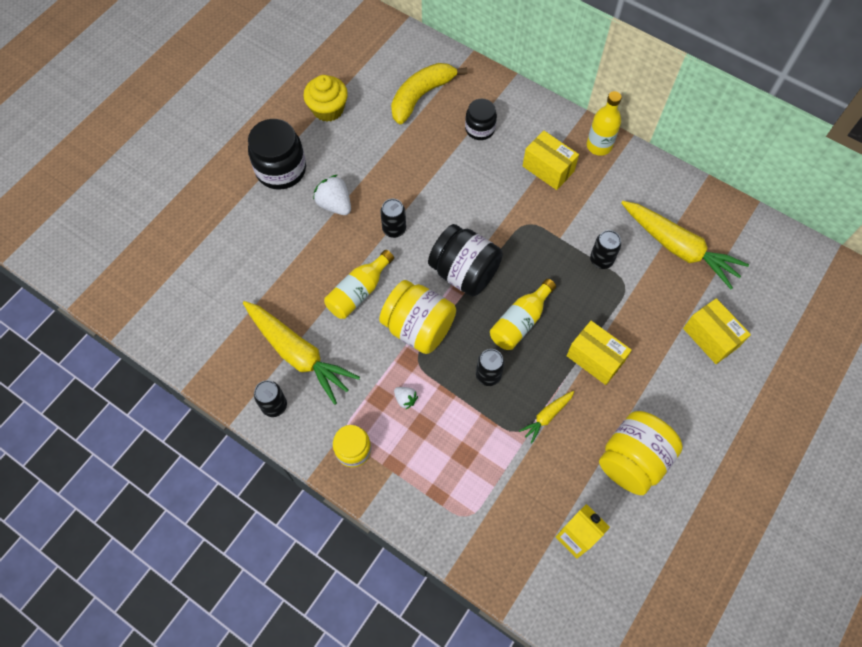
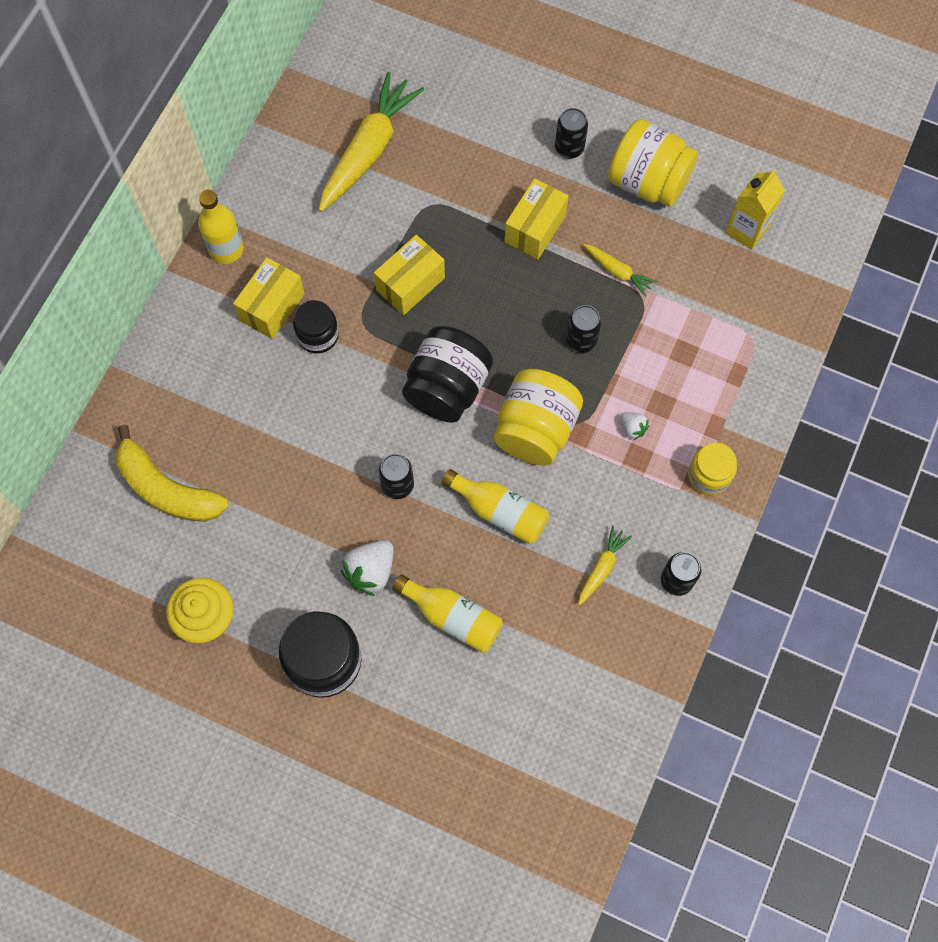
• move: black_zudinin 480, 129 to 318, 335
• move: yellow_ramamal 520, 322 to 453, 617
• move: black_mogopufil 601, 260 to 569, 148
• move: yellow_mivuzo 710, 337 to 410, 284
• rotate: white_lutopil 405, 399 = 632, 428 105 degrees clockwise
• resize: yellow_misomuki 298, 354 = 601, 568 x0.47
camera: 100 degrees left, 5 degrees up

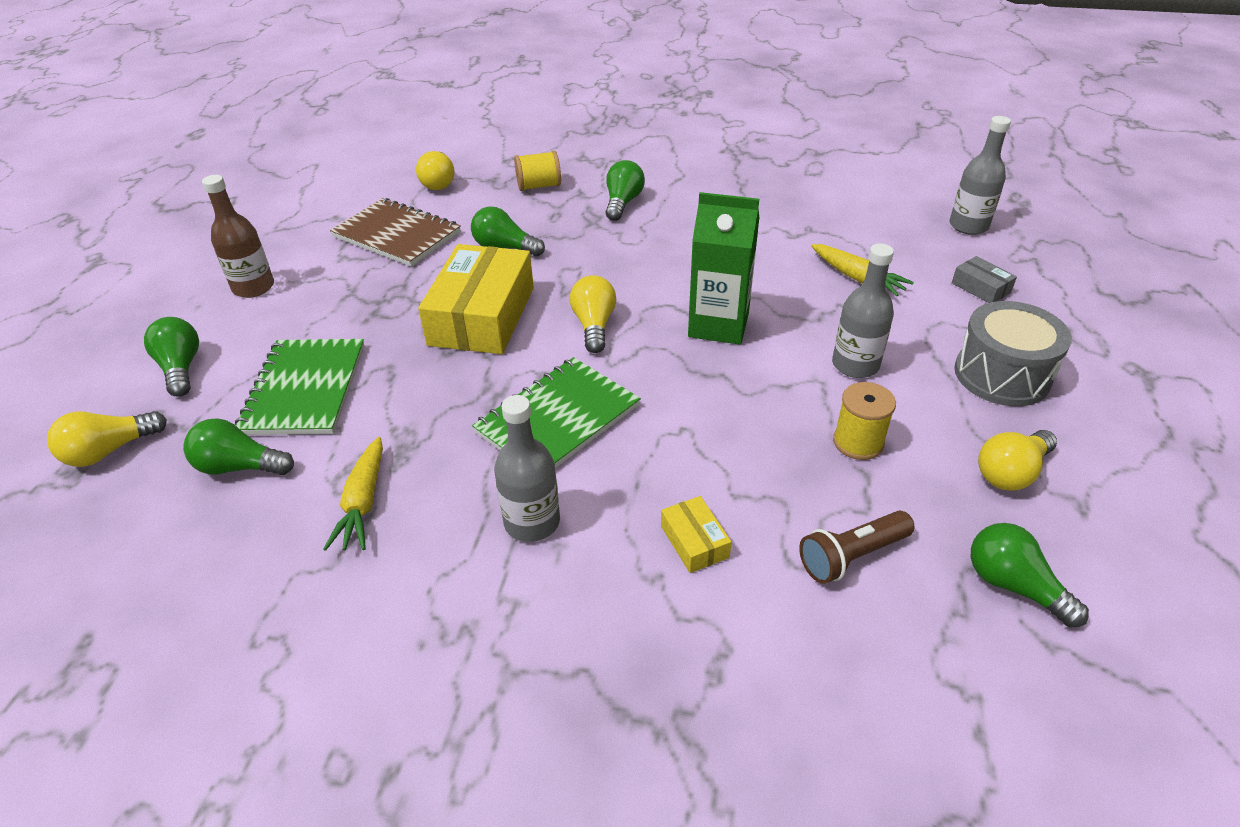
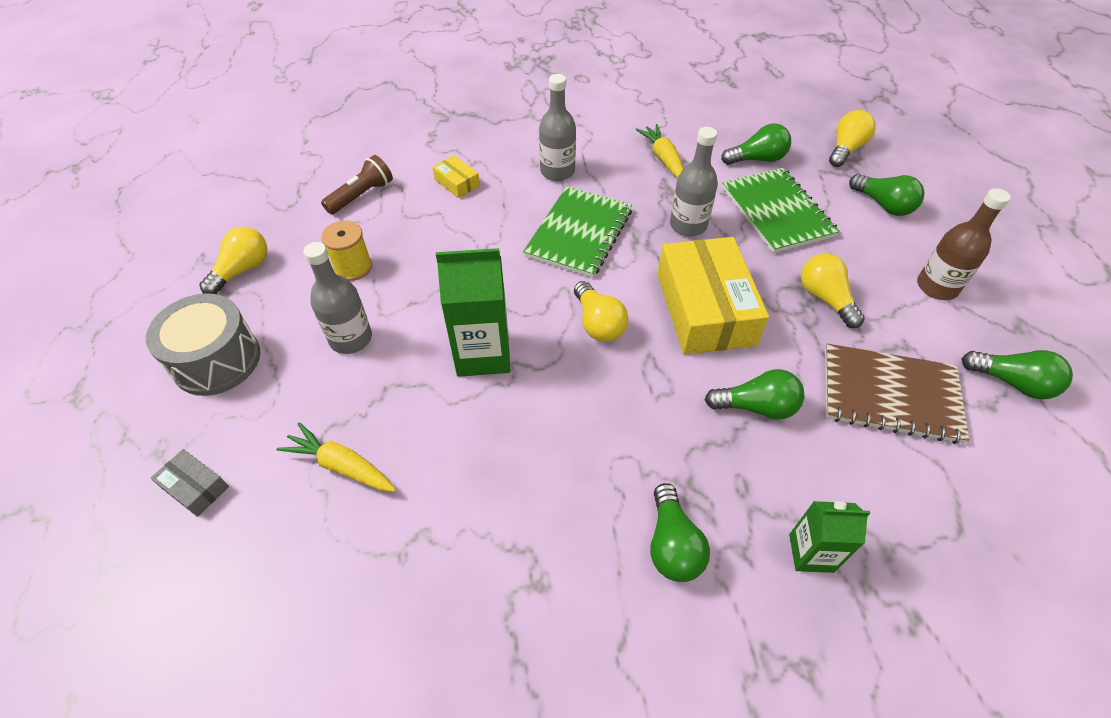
• move: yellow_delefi 438, 182 to 825, 299
• move: grey_ramamal 968, 226 to 688, 225
• move: green_delefi 1013, 586 to 1011, 382
• replace: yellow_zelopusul 539, 186 to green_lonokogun 811, 553
camera: 160 degrees right, 10 degrees up

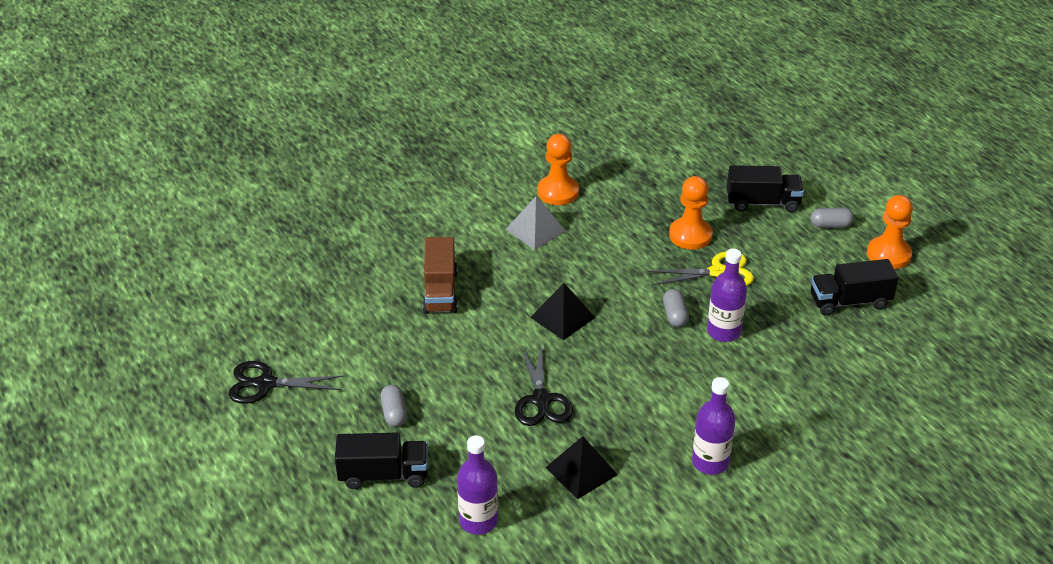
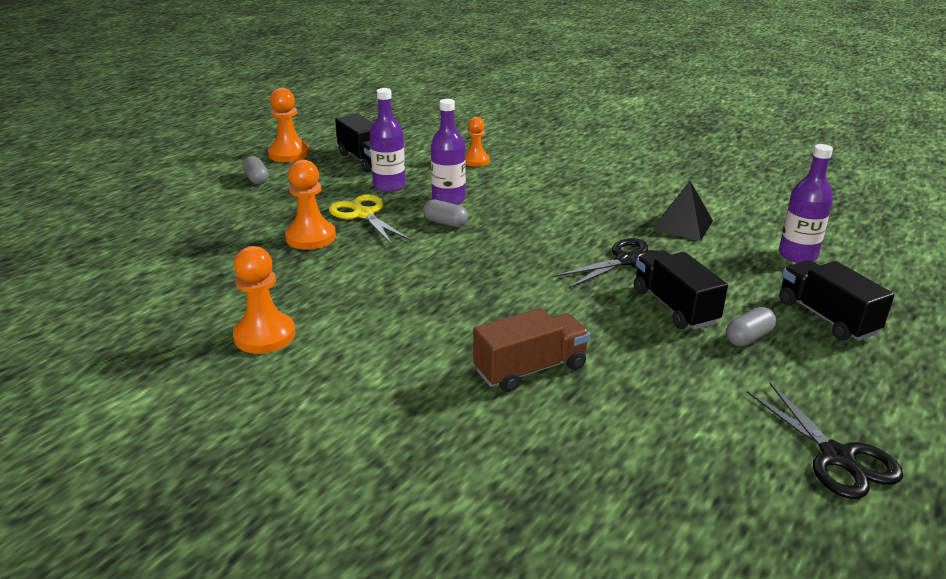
• delete: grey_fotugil 535, 230
• delete: black_fotugil 562, 317
• insert: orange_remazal 476, 161
• move: purple_ramamal 710, 462 to 389, 186
• move: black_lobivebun 762, 203 to 674, 307
• rotate: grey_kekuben 675, 315 = 445, 223 60 degrees clockwise
camera: 115 degrees left, 10 degrees down

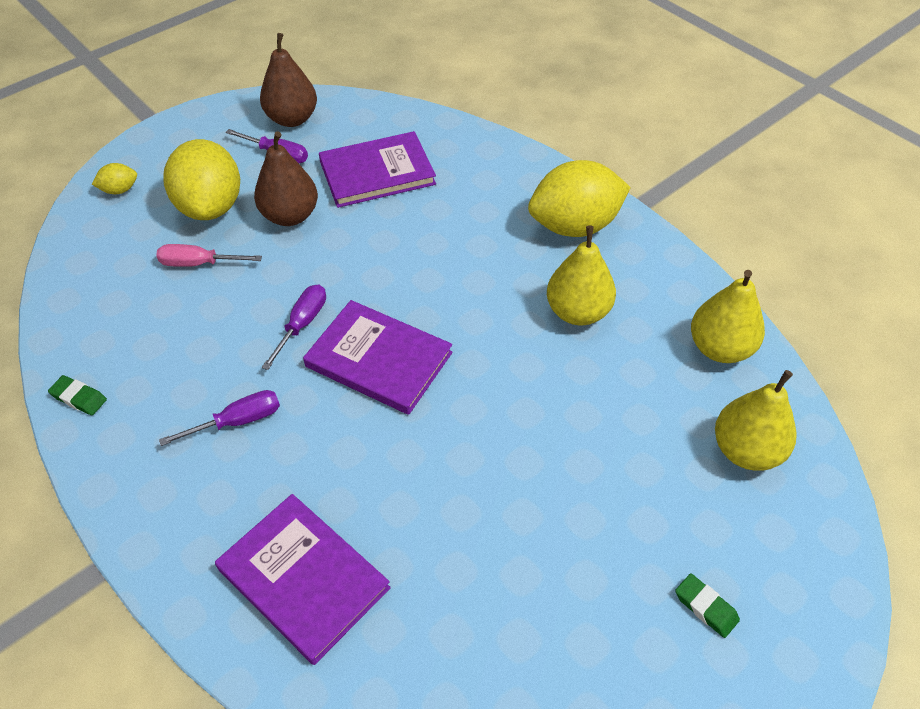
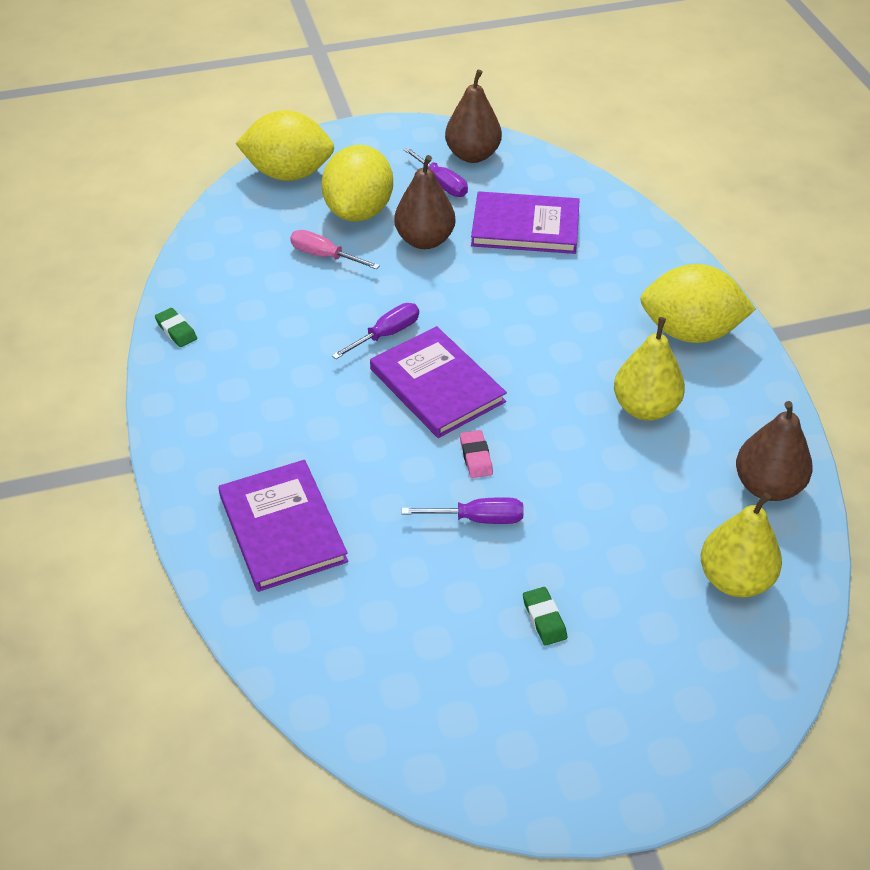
• insert: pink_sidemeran 476, 457
• move: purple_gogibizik 238, 421 to 479, 519
• move: green_sidemeran 706, 607 to 544, 619
• recolor: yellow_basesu 720, 348 to brown_basesu 767, 486
• resize: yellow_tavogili 120, 190 = 289, 174 x2.31
camera: 25 degrees right, 5 degrees down

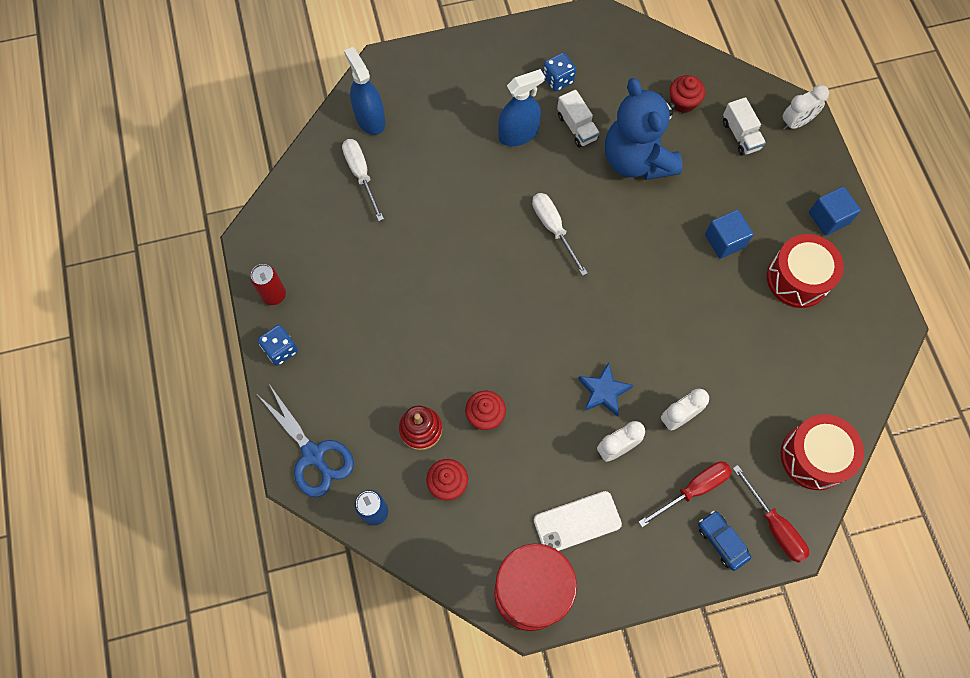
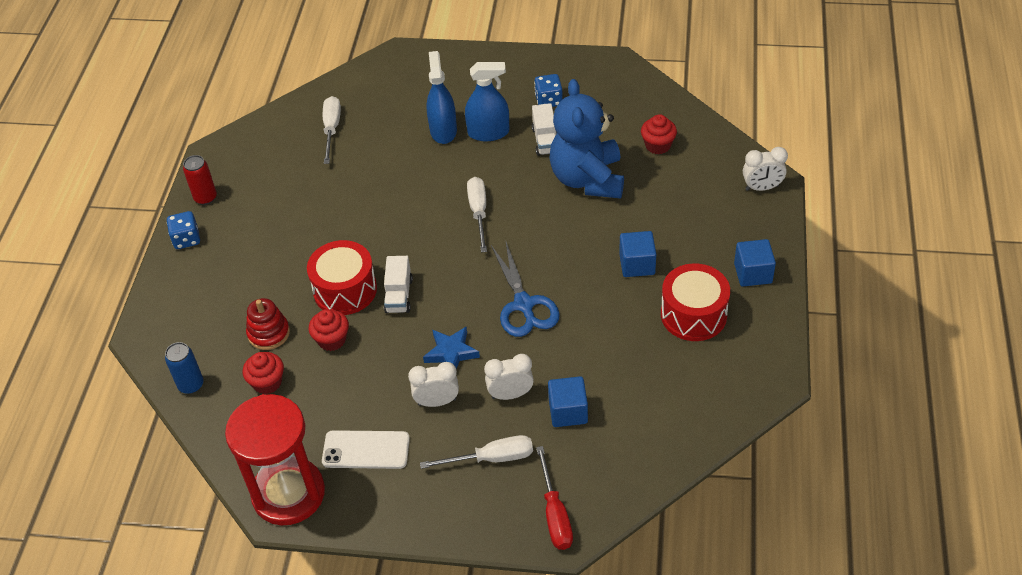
• delete: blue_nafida 722, 541
• insert: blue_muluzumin 568, 411
• move: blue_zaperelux 313, 455 to 524, 305
• move: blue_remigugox 370, 119 to 443, 131
• move: white_lobivebun 740, 135 to 399, 295
• move: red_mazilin 814, 457 to 345, 290
• recolor: red_gogibizik 693, 489 to white_gogibizik 491, 458
camera: 25 degrees right, 20 degrees down

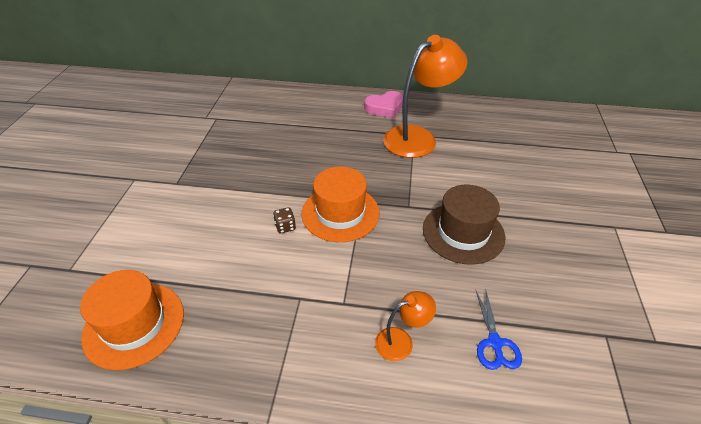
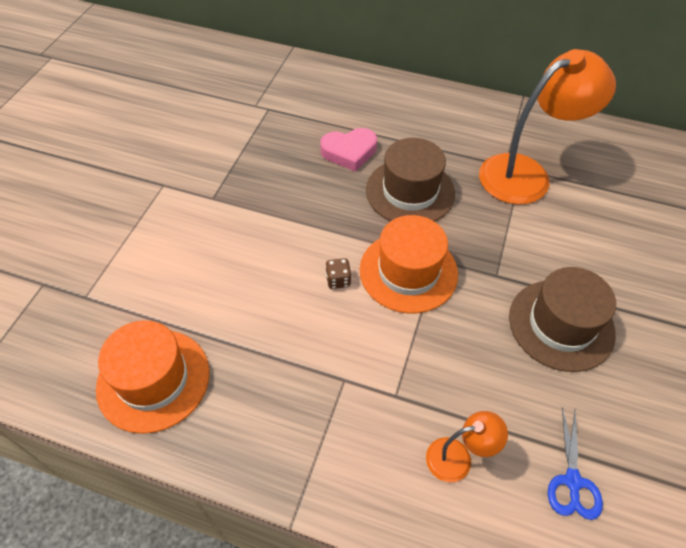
• insert: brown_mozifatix 410, 191
• move: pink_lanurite 384, 108 to 349, 152
camera: 10 degrees right, 10 degrees up

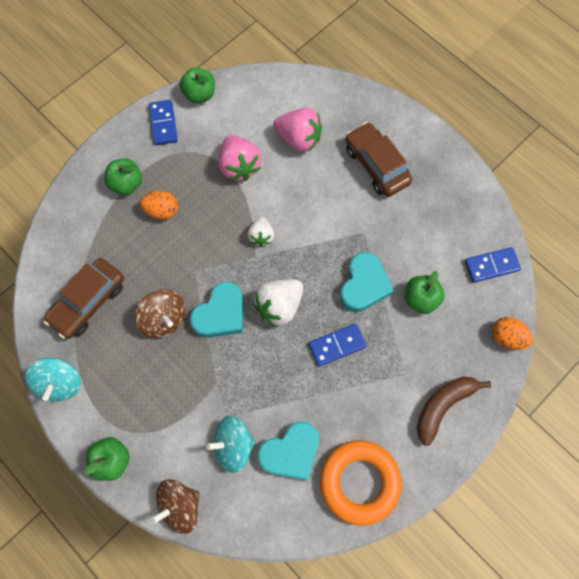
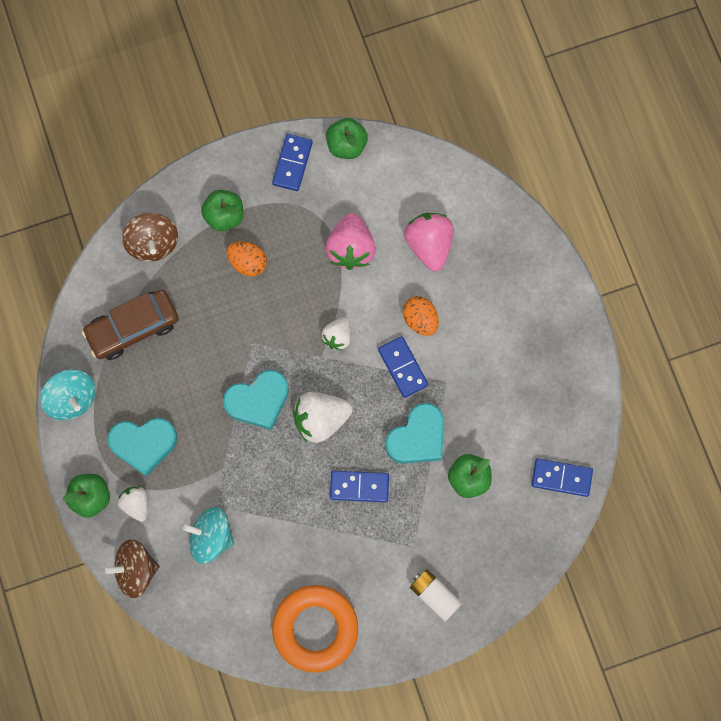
• delete: brown_nafida 376, 165
• insert: white_lutopil 136, 504
• insert: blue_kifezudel 403, 367
• move: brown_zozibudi 164, 319 to 153, 243
• move: turquoise_lanurite 290, 452 to 144, 444
• move: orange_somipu 507, 337 to 420, 320
• replace: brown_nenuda 443, 406 to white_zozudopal 434, 595
• rotate: turquoise_zozibudi 60, 383 = 72, 399 60 degrees counterclockwise
• rotate: pink_lutopil 299, 139 = 429, 245 150 degrees counterclockwise
camera: 25 degrees right, 5 degrees up

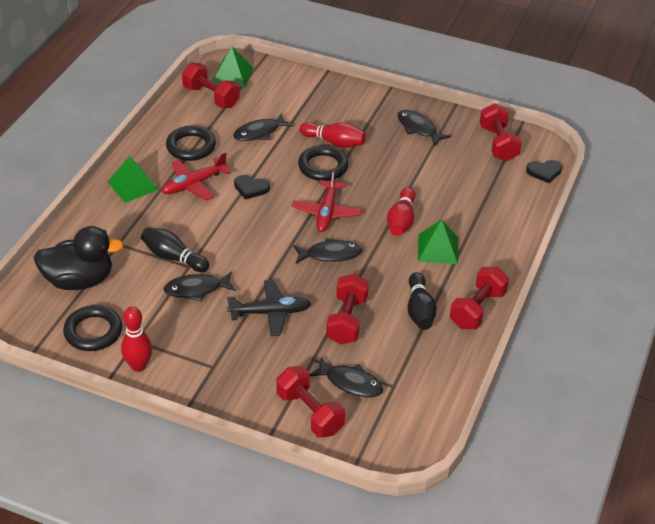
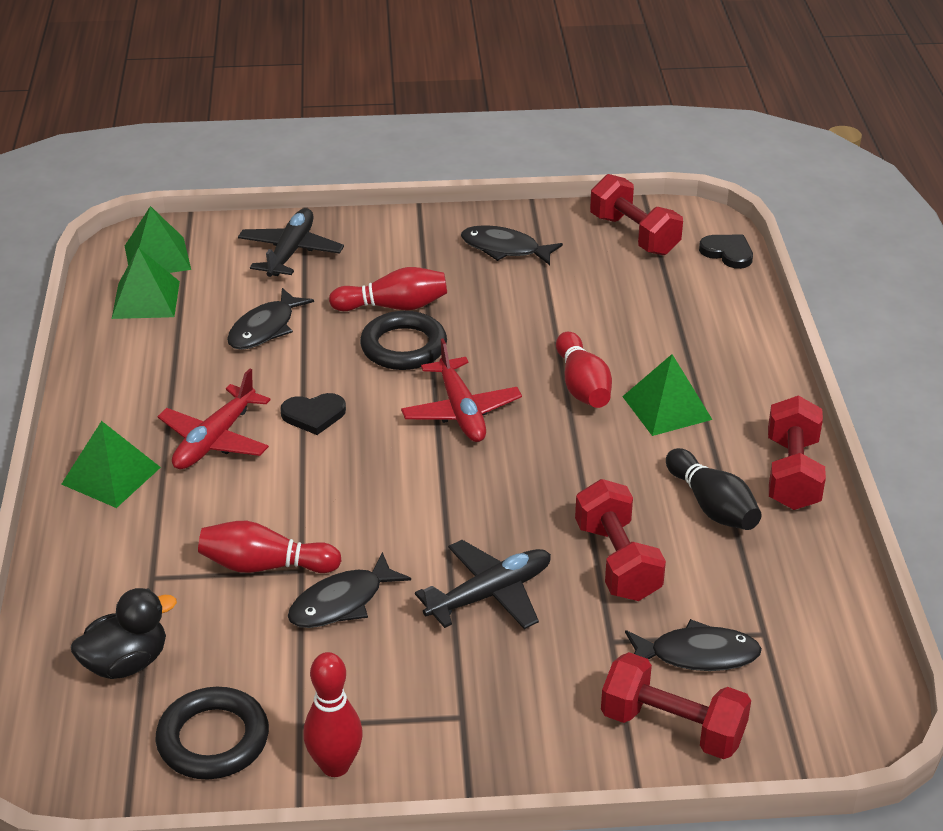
• delete: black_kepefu 191, 147
• delete: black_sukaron 330, 254
• insert: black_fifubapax 291, 252
• replace: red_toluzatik 211, 97 to green_fotugil 146, 299
• recolor: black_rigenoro 173, 257 to red_rigenoro 265, 566
• rotate: black_lanurite 544, 172 = 727, 253 105 degrees counterclockwise
• resize: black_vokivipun 79, 280 = 126, 663 x0.66
camera: 25 degrees left, 5 degrees down

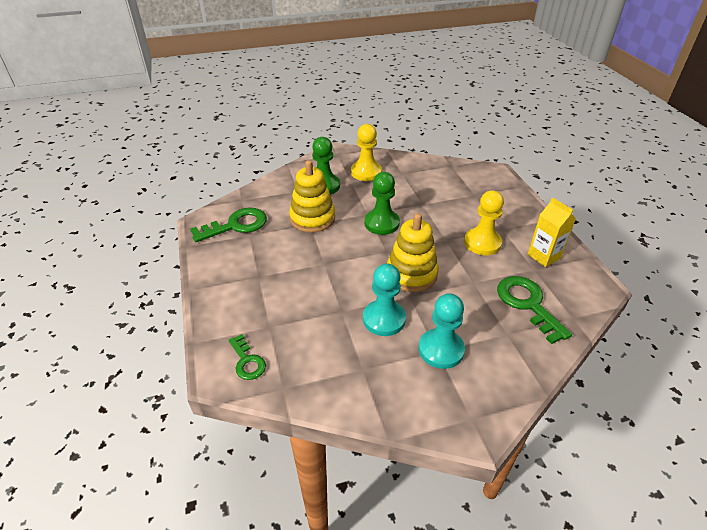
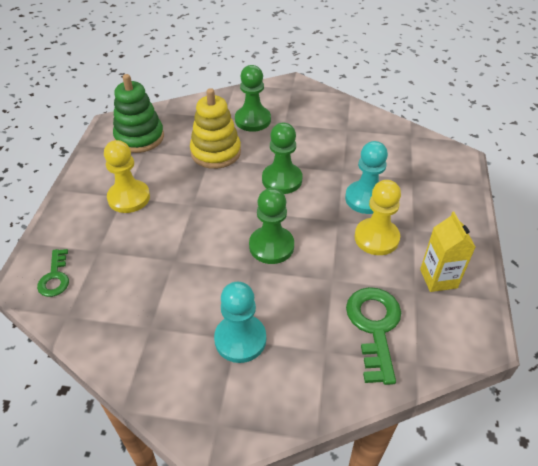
• move: yellow_remazal 366, 172 to 129, 198
• move: turquoise_remazal 384, 319 to 366, 199
• replace: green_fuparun 236, 225 to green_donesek 139, 137
• replace: yellow_donesek 411, 274 to green_remazal 271, 246
camera: 25 degrees right, 5 degrees up

